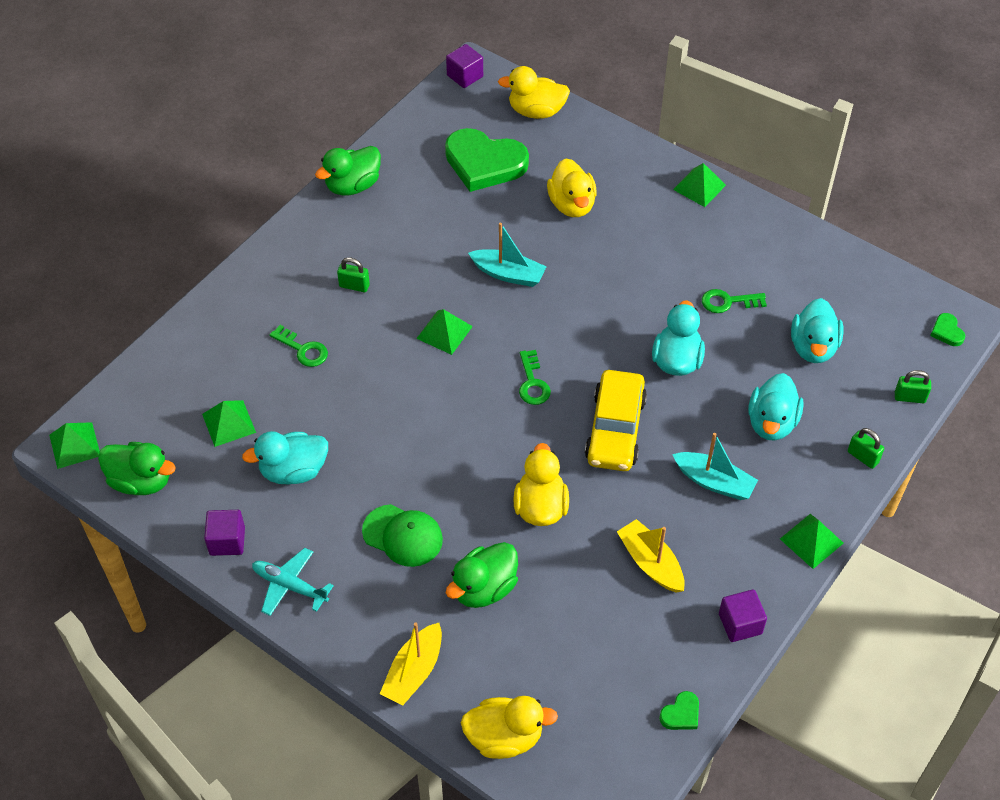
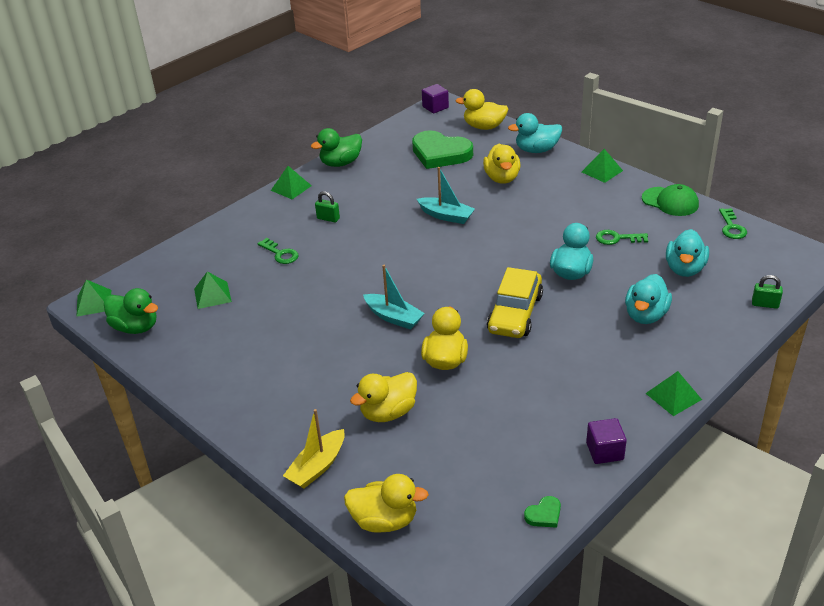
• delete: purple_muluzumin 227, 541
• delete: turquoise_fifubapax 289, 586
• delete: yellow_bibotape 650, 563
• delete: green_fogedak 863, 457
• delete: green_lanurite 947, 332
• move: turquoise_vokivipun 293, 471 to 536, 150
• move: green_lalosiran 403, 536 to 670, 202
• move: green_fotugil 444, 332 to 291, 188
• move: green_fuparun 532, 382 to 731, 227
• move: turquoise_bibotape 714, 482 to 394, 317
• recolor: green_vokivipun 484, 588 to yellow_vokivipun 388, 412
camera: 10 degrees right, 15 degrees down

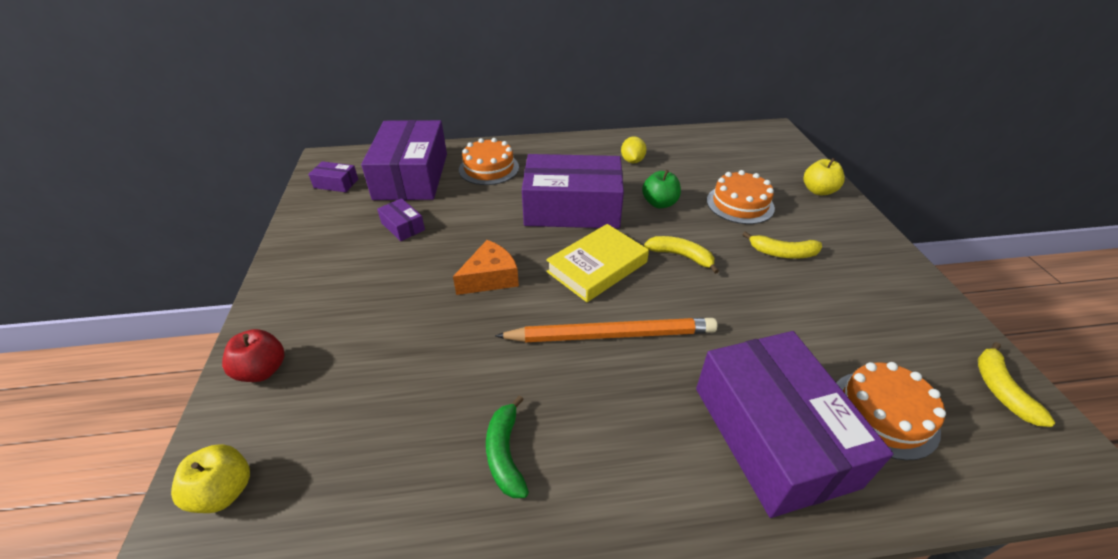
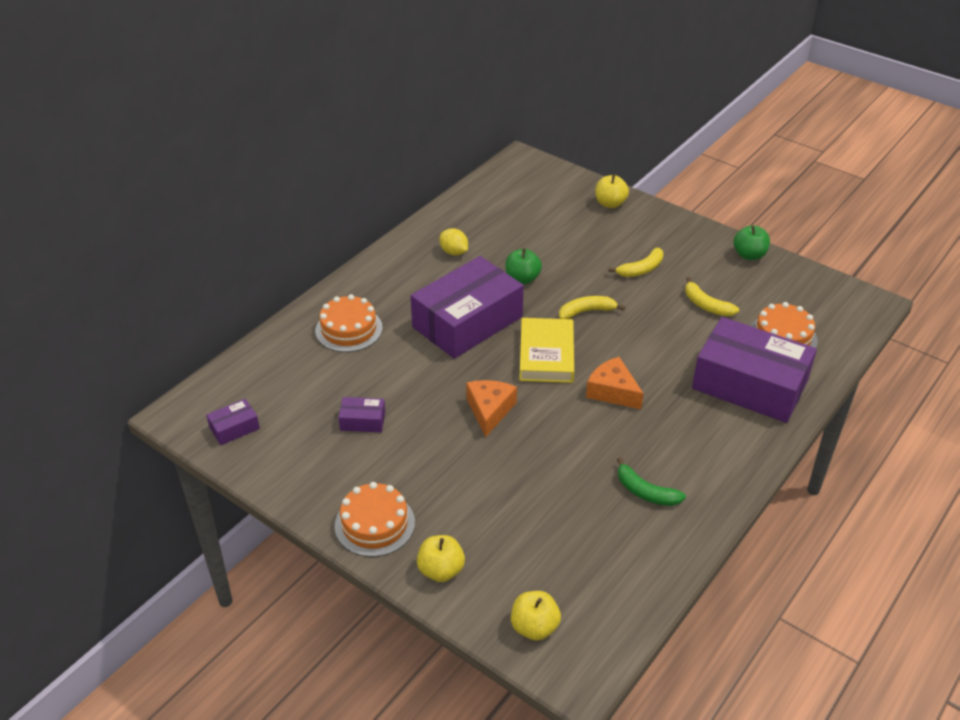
• delete: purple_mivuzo 411, 176
• insert: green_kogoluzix 749, 255
• move: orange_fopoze 740, 204 to 374, 524
• move: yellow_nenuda 1000, 389 to 706, 305
• replace: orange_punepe 611, 334 to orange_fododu 612, 391
• recolor: red_kogoluzix 262, 370 to yellow_kogoluzix 441, 570
camera: 45 degrees left, 0 degrees up

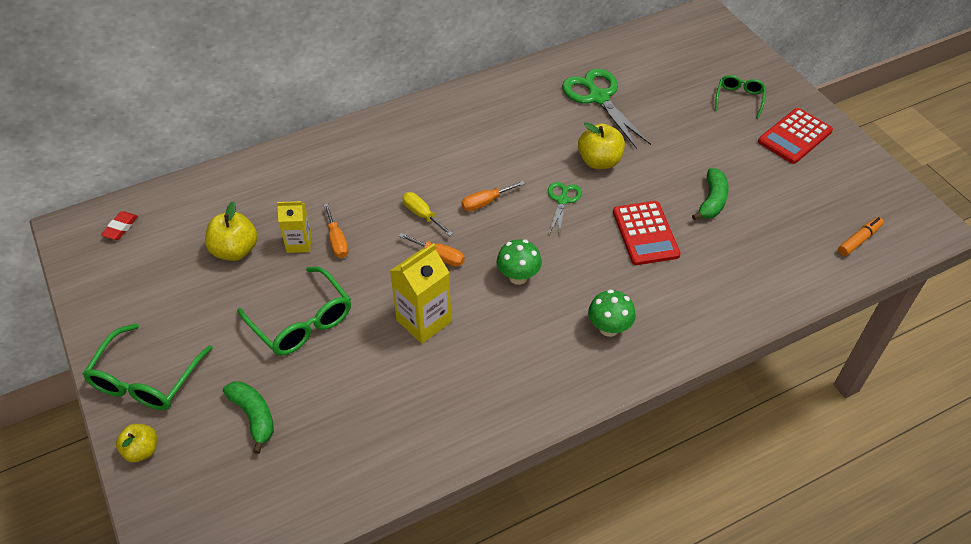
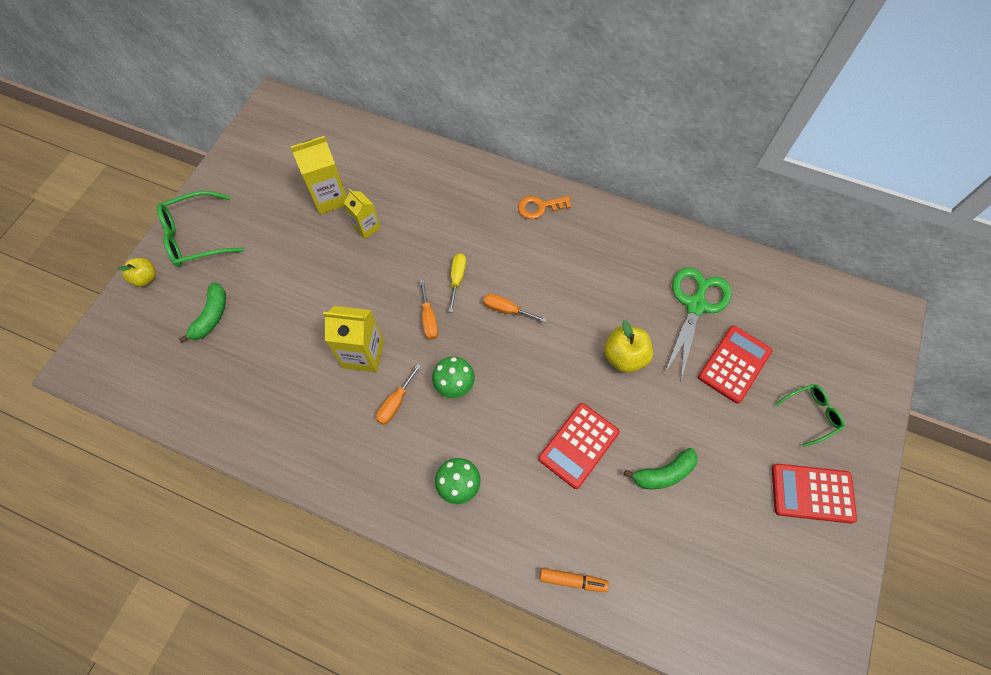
• delete: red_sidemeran 120, 228
• delete: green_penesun 302, 322
• delete: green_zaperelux 562, 200
• insert: orange_fuparun 539, 207
• insert: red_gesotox 734, 364
• move: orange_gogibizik 337, 241 to 395, 403
• move: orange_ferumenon 859, 240 to 572, 580
• replace: yellow_kogoluzix 235, 250 to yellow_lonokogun 330, 198
camera: 50 degrees right, 15 degrees up

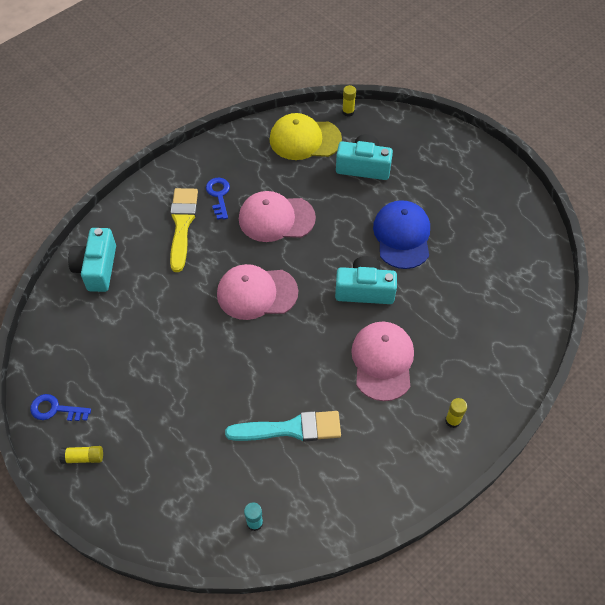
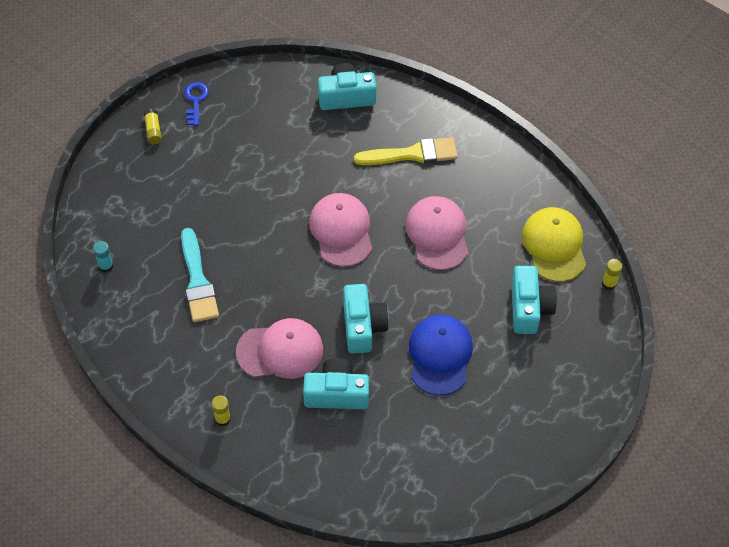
• delete: blue_fuparun 219, 195
• insert: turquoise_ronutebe 336, 393
• rotate: blue_lalosiran 402, 236 = 440, 355 75 degrees counterclockwise
camera: 80 degrees right, 0 degrees up

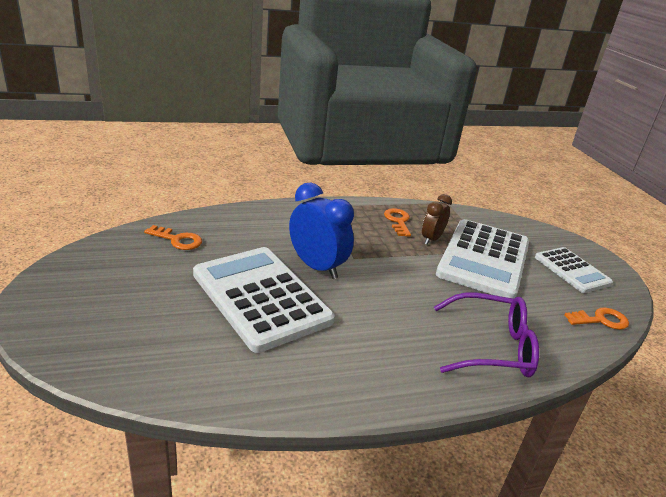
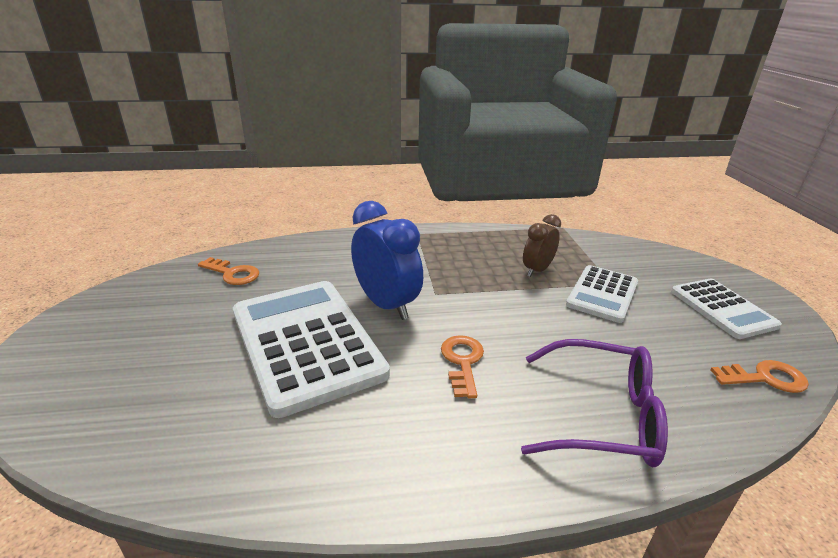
• move: orange_fuparun 398, 221 to 462, 362
• resize: white_gesotox 484, 259 = 602, 294 x0.57
camera: 10 degrees right, 0 degrees up

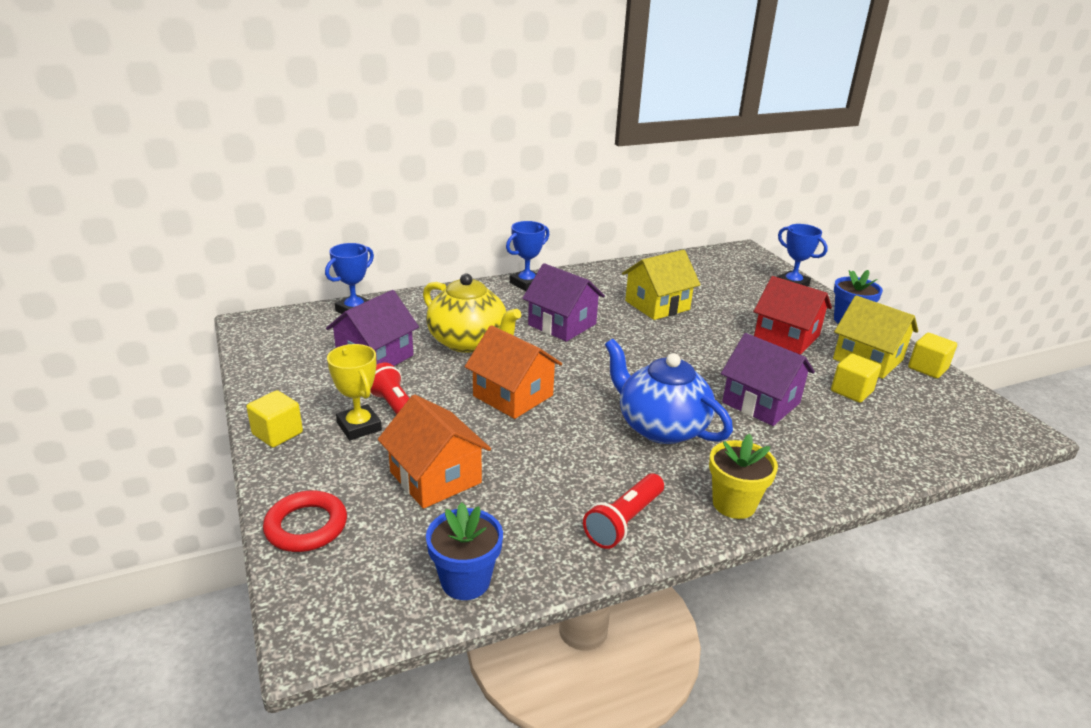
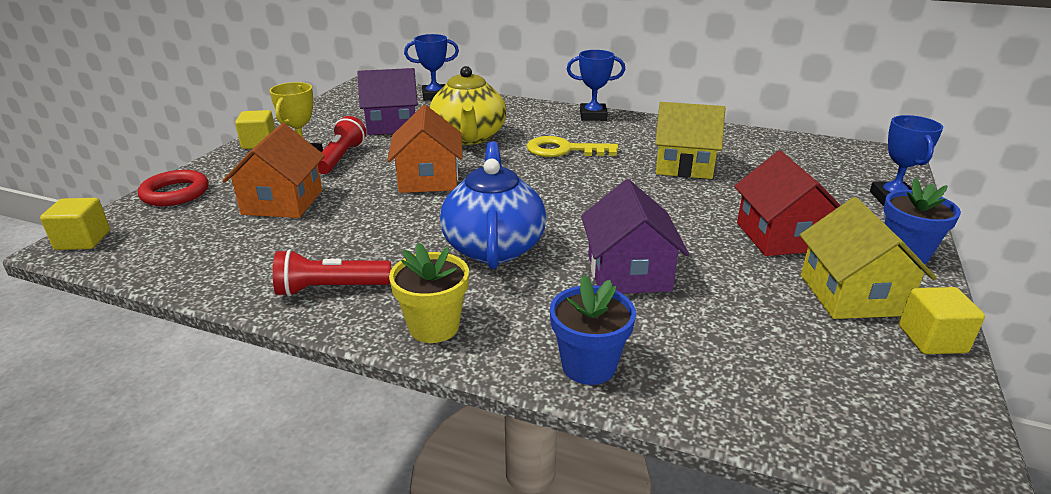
• move: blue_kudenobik 465, 581 to 588, 366
• move: yellow_muluzumin 851, 391 to 83, 240
• replace: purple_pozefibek 562, 324 to yellow_fuparun 564, 150
camera: 45 degrees right, 0 degrees up

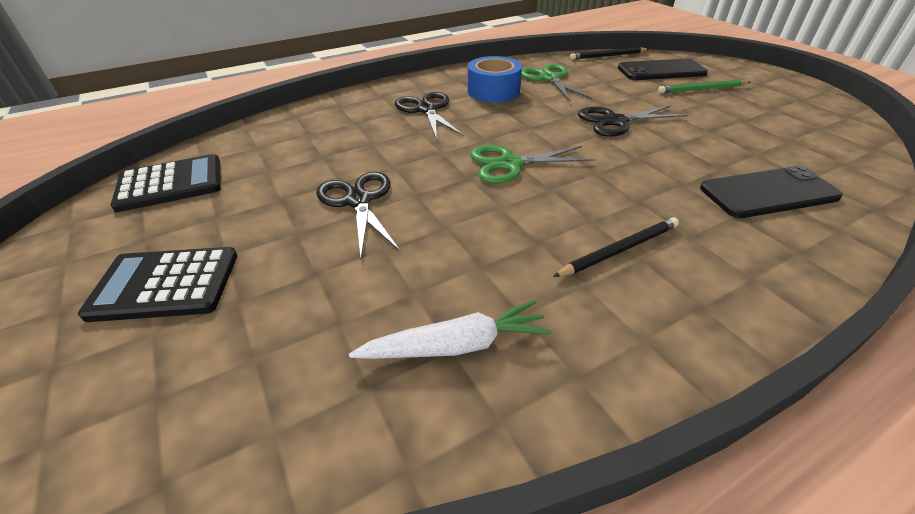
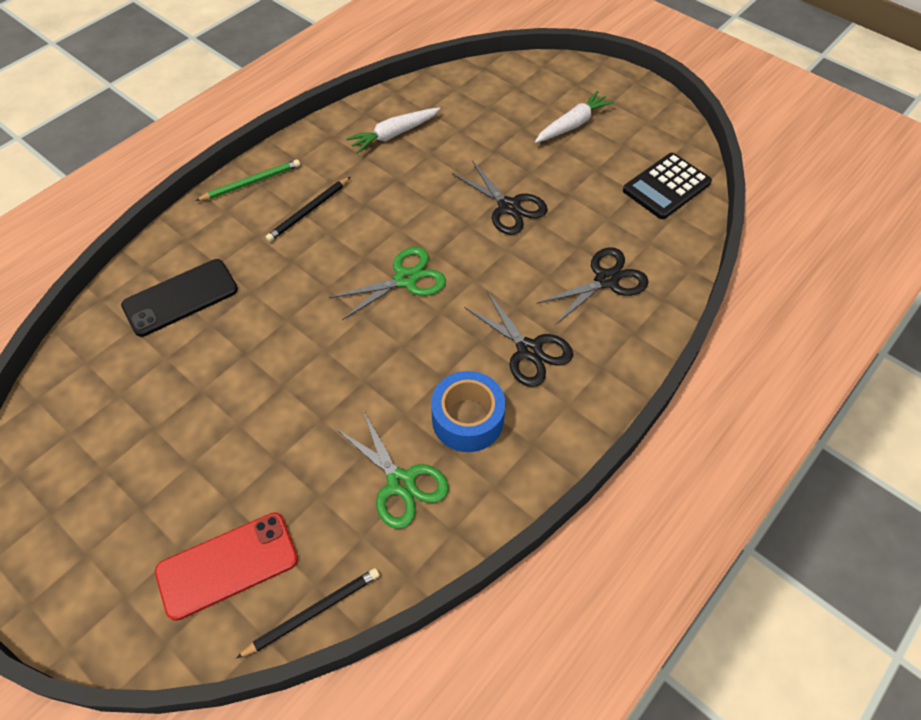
• move: black_zaperelux 615, 121 to 606, 280
• move: green_punepe 702, 89 to 251, 182
• replace: black_gesotox 165, 284 to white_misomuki 572, 124
• recolor: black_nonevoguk 661, 71 to red_nonevoguk 227, 565
camera: 160 degrees right, 15 degrees up

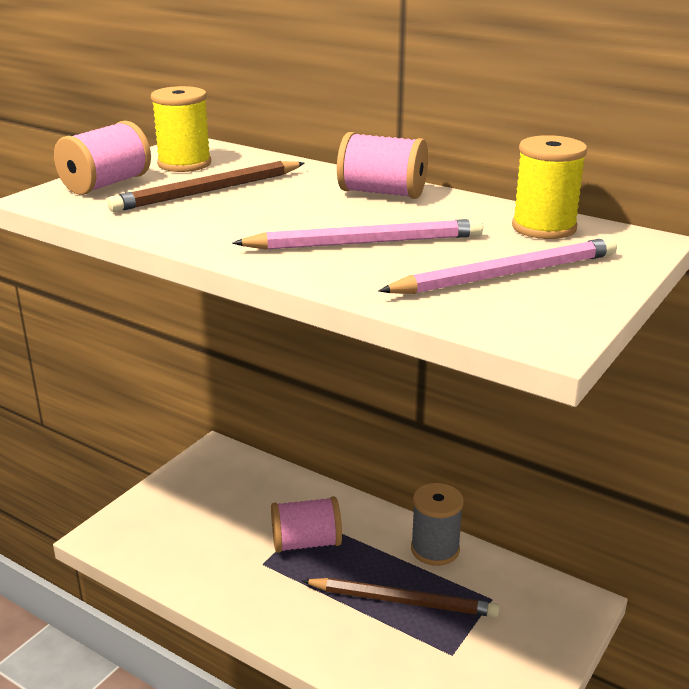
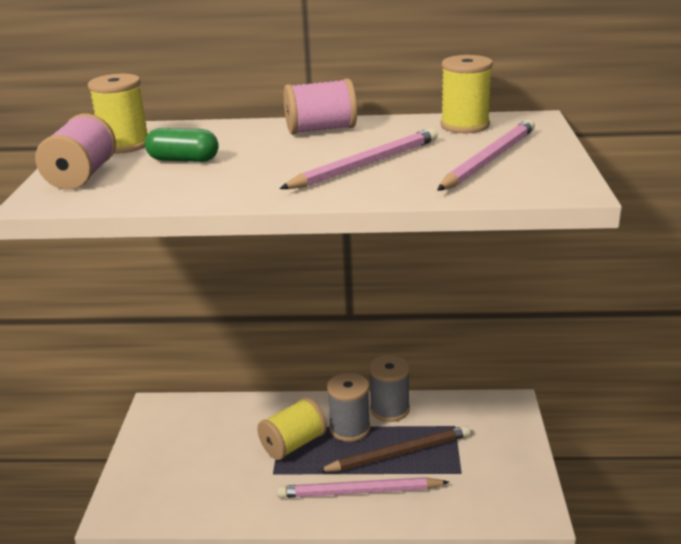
• insert: pink_punepe 359, 492
• insert: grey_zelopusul 349, 428
• replace: brown_punepe 209, 191 to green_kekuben 183, 160
• recolor: pink_zelopusul 306, 543 to yellow_zelopusul 293, 444
camera: 30 degrees left, 0 degrees up

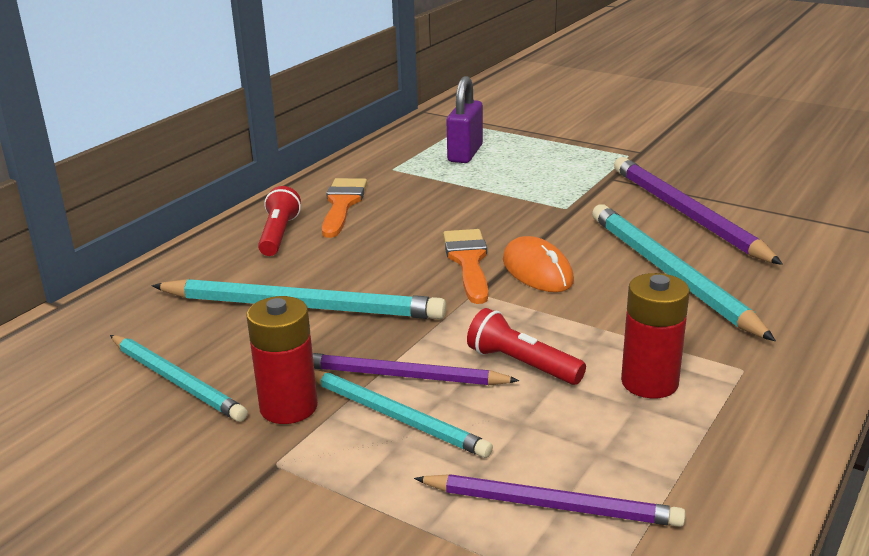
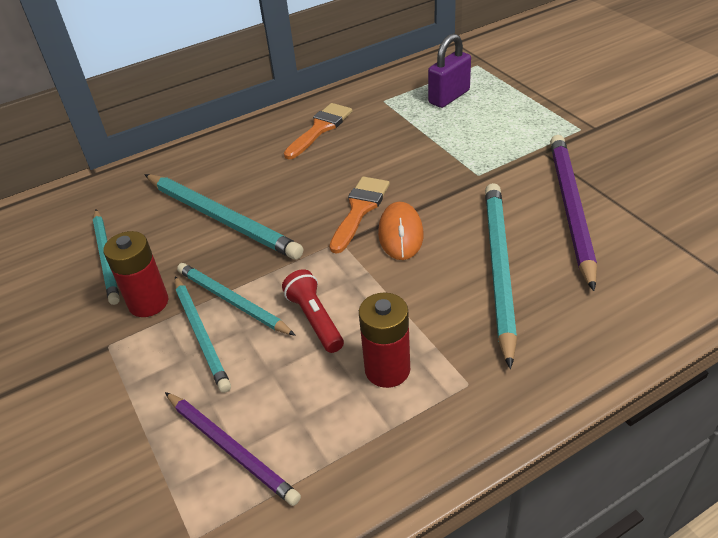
• delete: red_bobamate 279, 235
• recolor: purple_punepe 402, 376 to turquoise_punepe 232, 301
camera: 30 degrees right, 15 degrees up

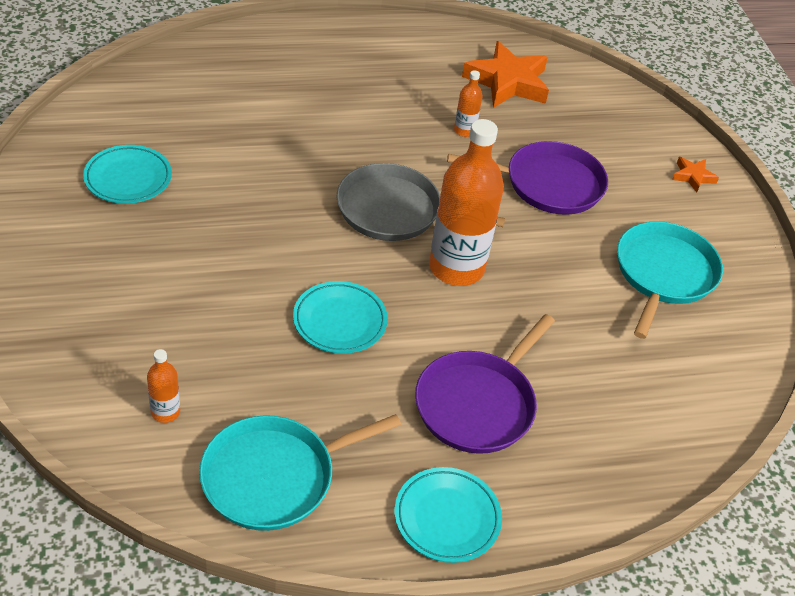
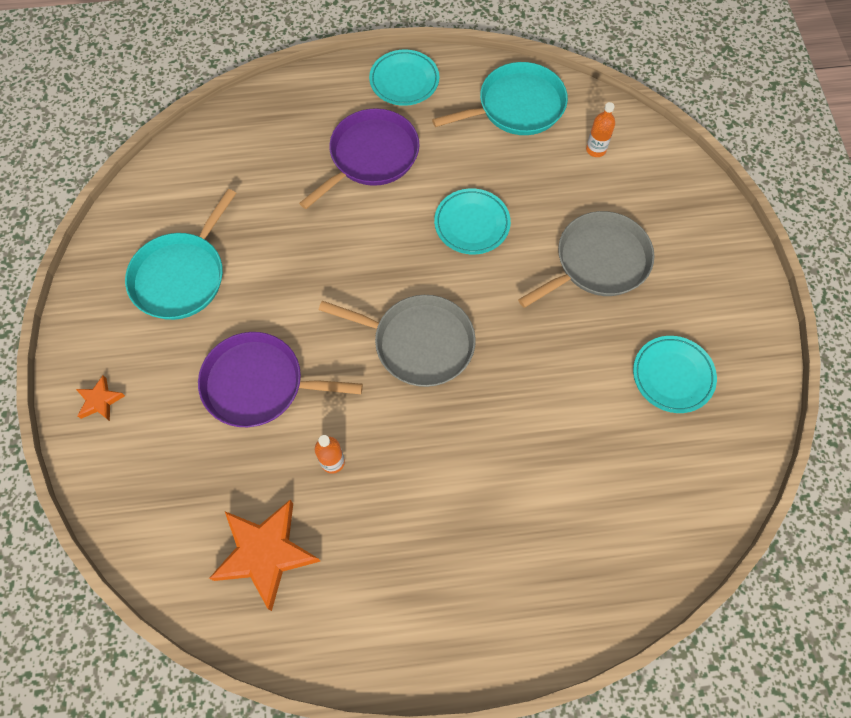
• delete: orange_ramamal 456, 268
• insert: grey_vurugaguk 598, 262
camera: 170 degrees left, 20 degrees up

